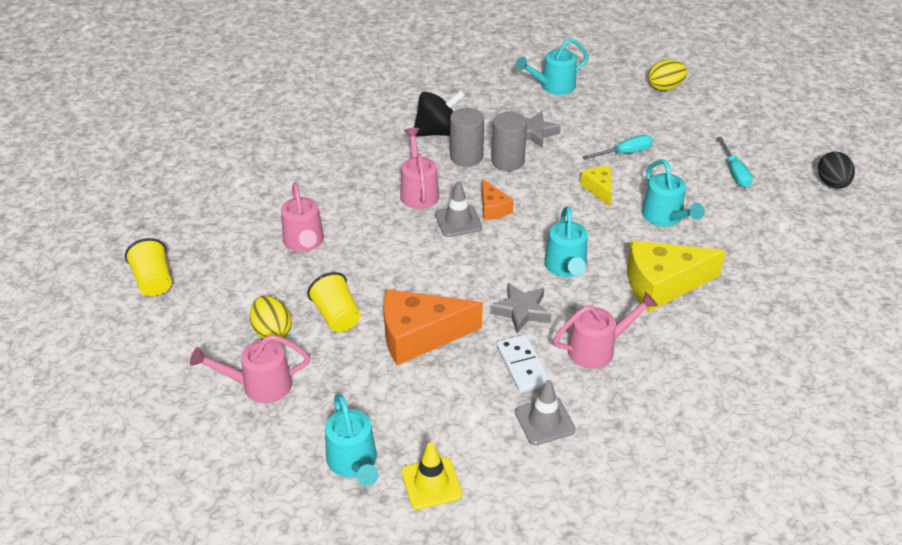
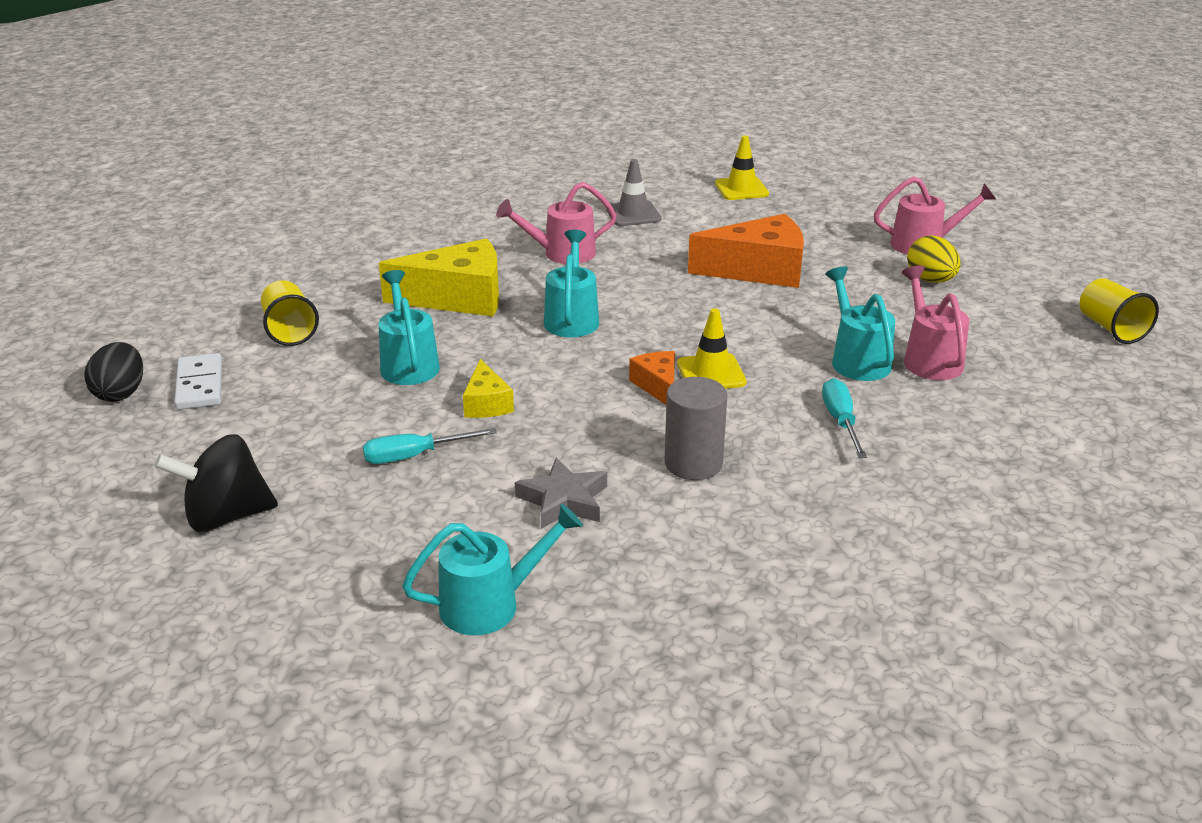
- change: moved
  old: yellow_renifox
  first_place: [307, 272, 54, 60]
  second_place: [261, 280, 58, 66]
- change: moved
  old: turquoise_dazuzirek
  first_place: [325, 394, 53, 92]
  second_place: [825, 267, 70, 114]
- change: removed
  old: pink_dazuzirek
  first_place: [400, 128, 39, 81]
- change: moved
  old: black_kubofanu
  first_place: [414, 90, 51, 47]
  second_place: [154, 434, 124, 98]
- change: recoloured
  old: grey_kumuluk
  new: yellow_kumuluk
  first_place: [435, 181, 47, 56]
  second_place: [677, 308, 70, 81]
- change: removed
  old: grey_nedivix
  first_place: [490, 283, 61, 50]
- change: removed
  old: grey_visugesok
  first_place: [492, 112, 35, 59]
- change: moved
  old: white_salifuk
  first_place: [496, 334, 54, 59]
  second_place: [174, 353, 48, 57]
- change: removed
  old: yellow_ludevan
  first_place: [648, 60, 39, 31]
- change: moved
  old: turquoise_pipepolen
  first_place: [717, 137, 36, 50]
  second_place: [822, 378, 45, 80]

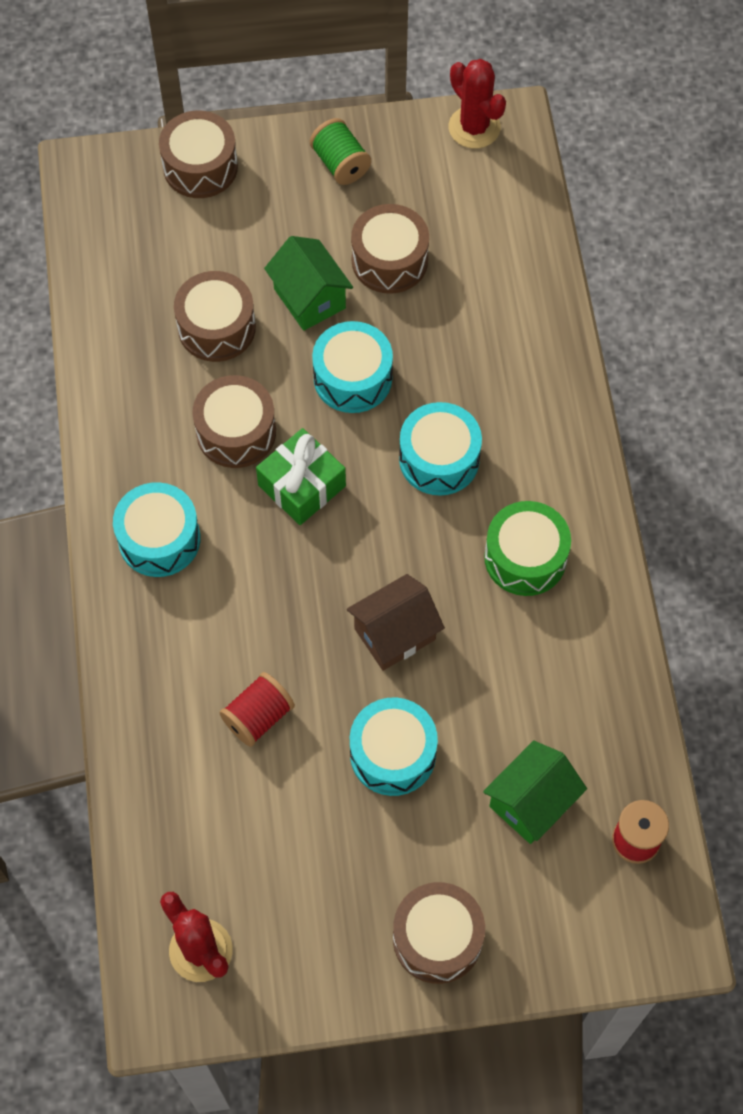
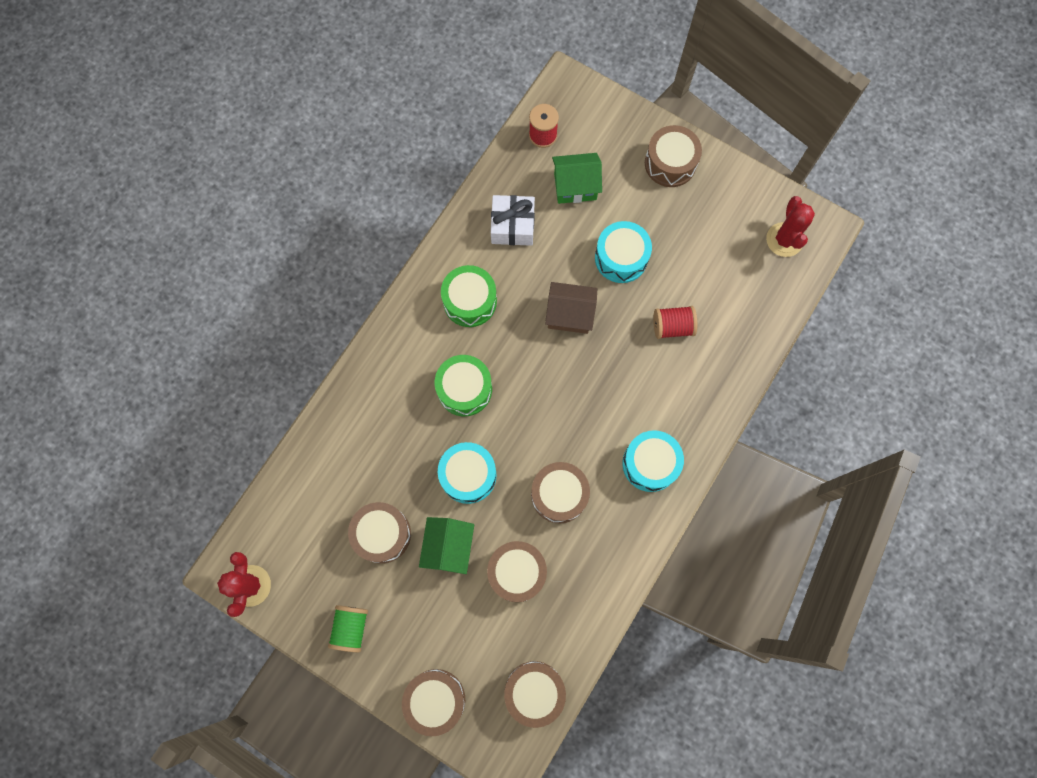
- change: removed
  old: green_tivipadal
  first_place: [256, 428, 90, 97]
- change: recoloured
  old: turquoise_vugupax
  new: green_vugupax
  first_place: [399, 402, 83, 94]
  second_place: [435, 355, 57, 61]
- change: added
  new: white_tivipadal
  second_place: [491, 195, 44, 51]
- change: added
  new: brown_vugupax
  second_place: [504, 661, 62, 67]

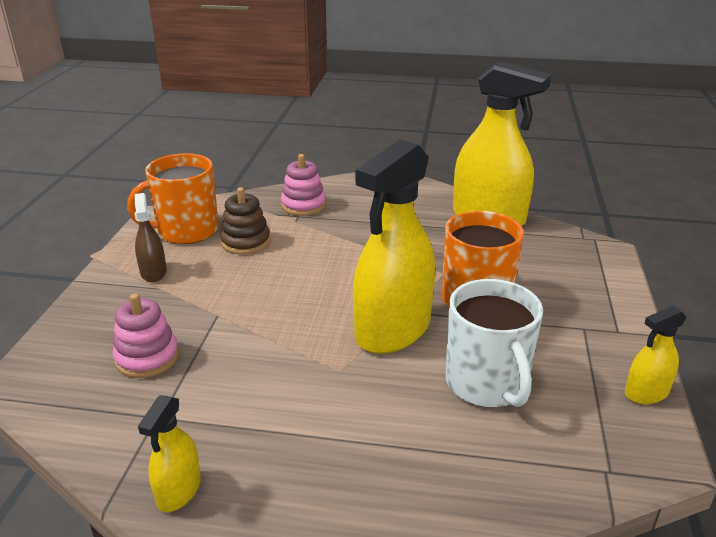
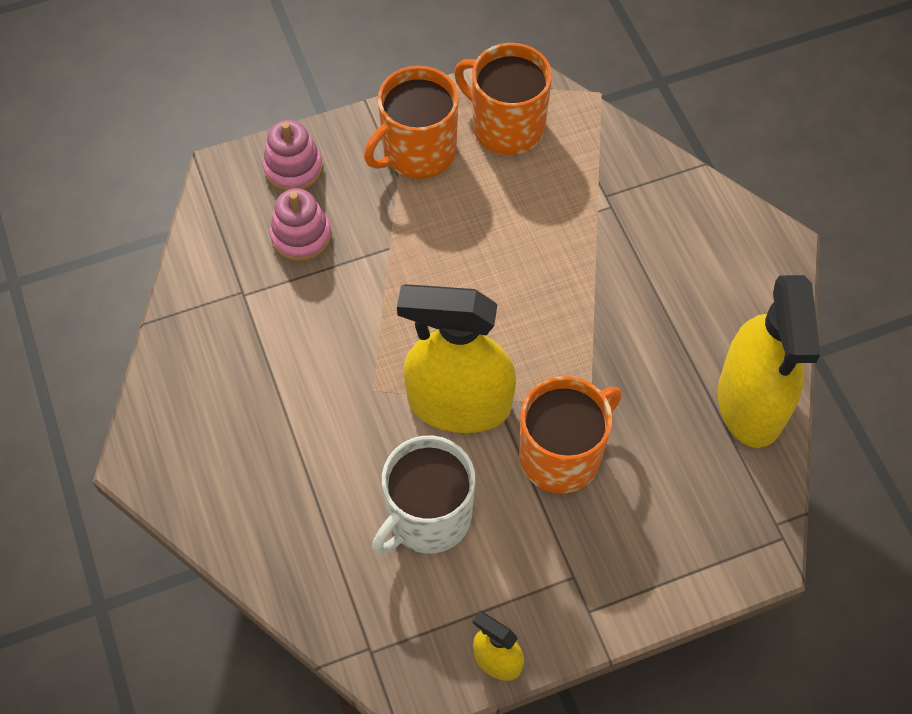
- change: replaced
  old: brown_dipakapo
  new: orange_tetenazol
  first_place: [134, 193, 33, 89]
  second_place: [364, 66, 95, 113]
- change: removed
  old: yellow_dipakapo
  first_place: [138, 395, 63, 117]
- change: removed
  old: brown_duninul
  first_place: [220, 187, 50, 68]
- change: moved
  old: pink_duninul
  first_place: [281, 154, 45, 62]
  second_place: [263, 120, 60, 72]

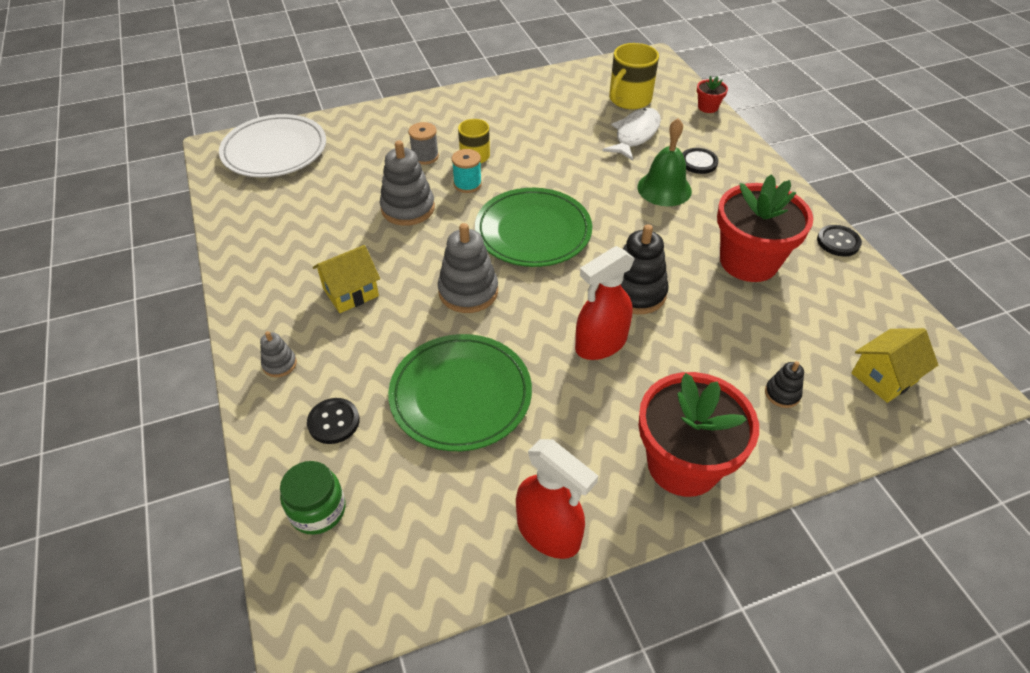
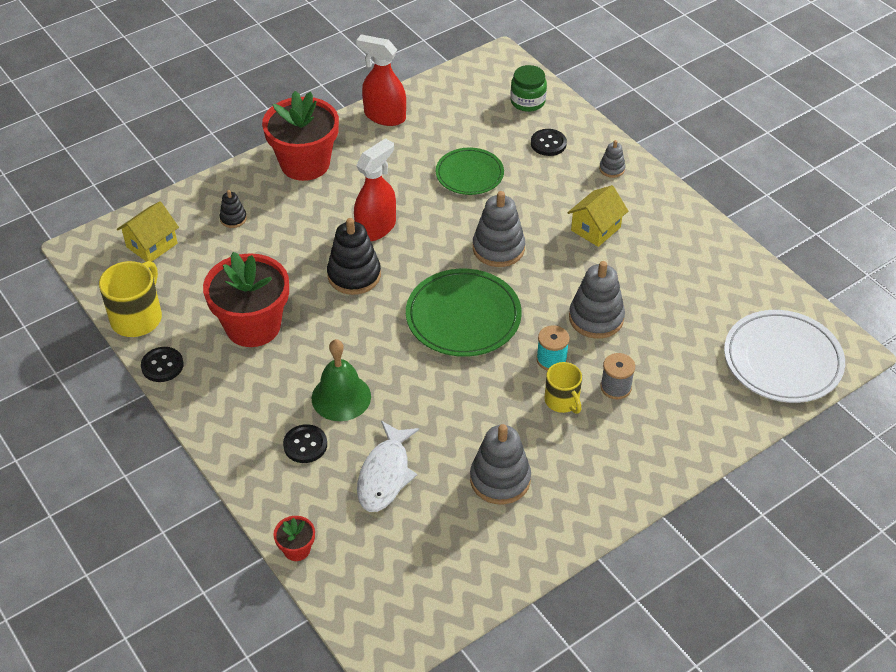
- change: resized
  old: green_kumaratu
  first_place: [388, 334, 144, 117]
  second_place: [436, 147, 68, 48]
  factor: 0.65
- change: moved
  old: yellow_tetenazol
  first_place: [609, 43, 50, 66]
  second_place: [99, 261, 63, 76]
- change: added
  new: grey_duninul
  second_place: [470, 424, 61, 80]

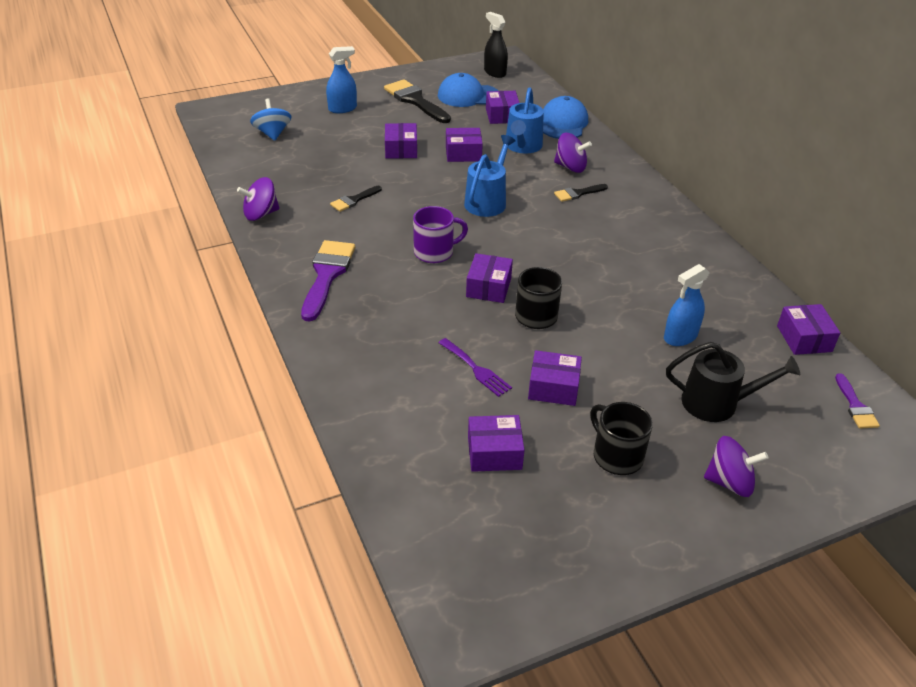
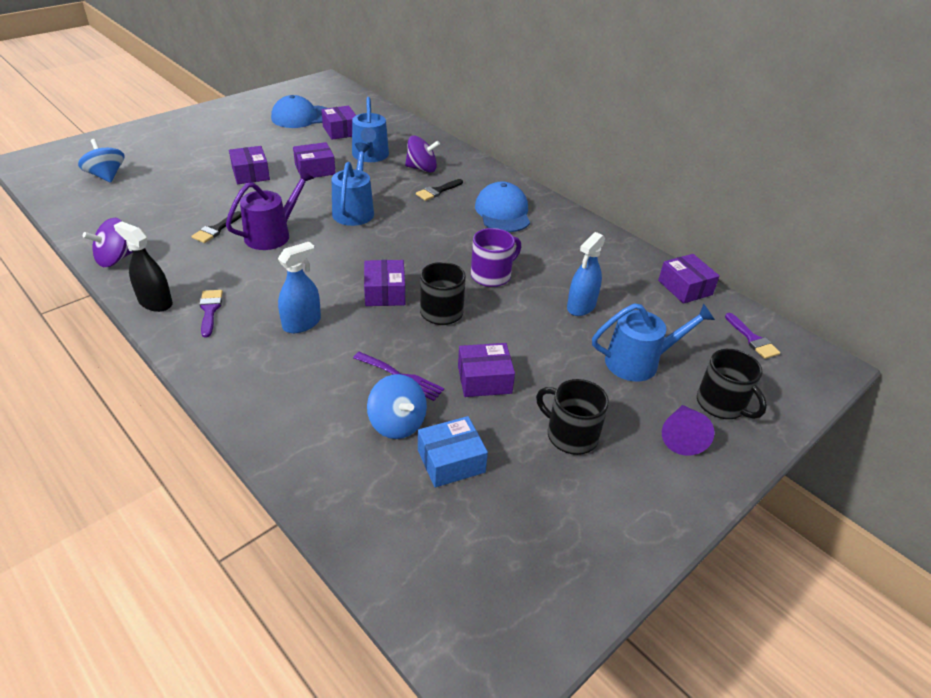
- change: resized
  old: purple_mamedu
  first_place: [301, 240, 54, 82]
  second_place: [199, 290, 24, 48]
  factor: 0.53
- change: moved
  old: blue_dipakapo
  first_place: [326, 46, 31, 67]
  second_place: [278, 242, 43, 91]
- change: removed
  old: black_mamedu
  first_place: [384, 79, 67, 44]
- change: moved
  old: purple_tetenazol
  first_place: [413, 206, 55, 57]
  second_place: [471, 228, 50, 59]
- change: recoloured
  old: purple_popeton
  new: blue_popeton
  first_place: [468, 415, 57, 57]
  second_place: [418, 416, 70, 71]
- change: moved
  old: black_dipakapo
  first_place: [484, 12, 24, 66]
  second_place: [114, 221, 59, 91]
- change: moved
  old: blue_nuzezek
  first_place: [543, 96, 45, 43]
  second_place: [475, 181, 55, 51]
- change: recoloured
  old: black_dazuzirek
  new: blue_dazuzirek
  first_place: [666, 342, 134, 80]
  second_place: [592, 303, 123, 78]
- change: replaced
  old: purple_kubofanu
  new: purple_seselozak
  first_place: [704, 436, 64, 61]
  second_place: [662, 405, 52, 50]
- change: added
  new: purple_dazuzirek
  second_place: [226, 169, 88, 81]
- change: added
  new: blue_kubofanu
  second_place: [367, 374, 60, 65]
- change: added
  new: black_tetenazol
  second_place: [697, 349, 70, 70]

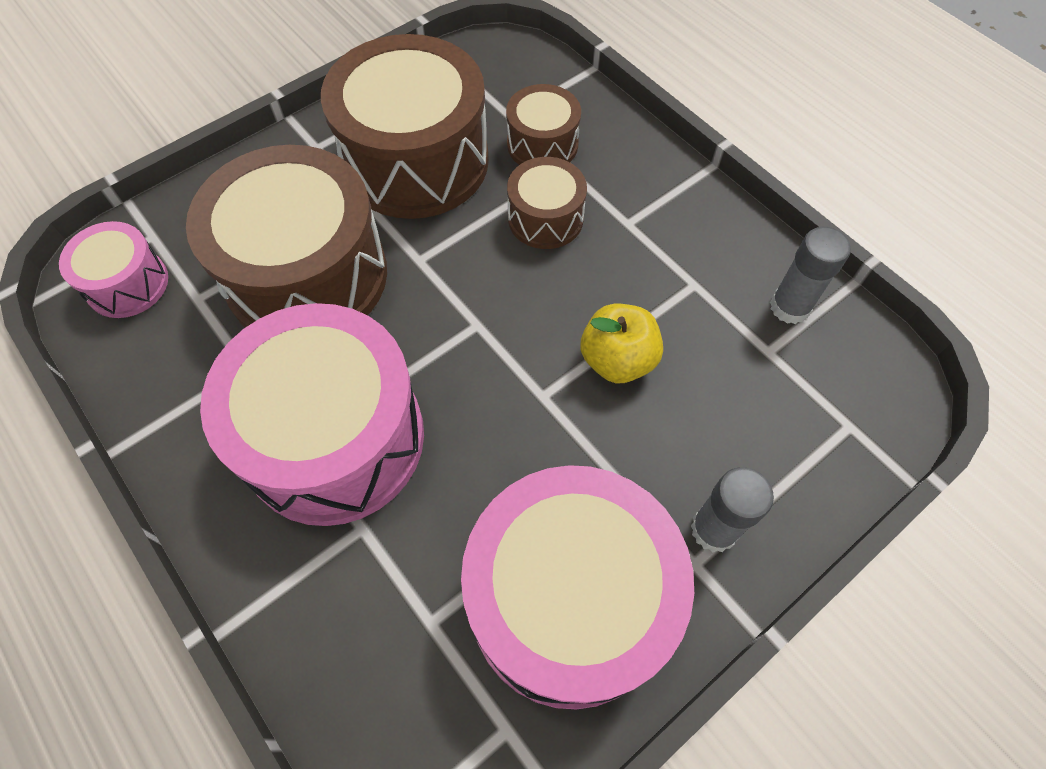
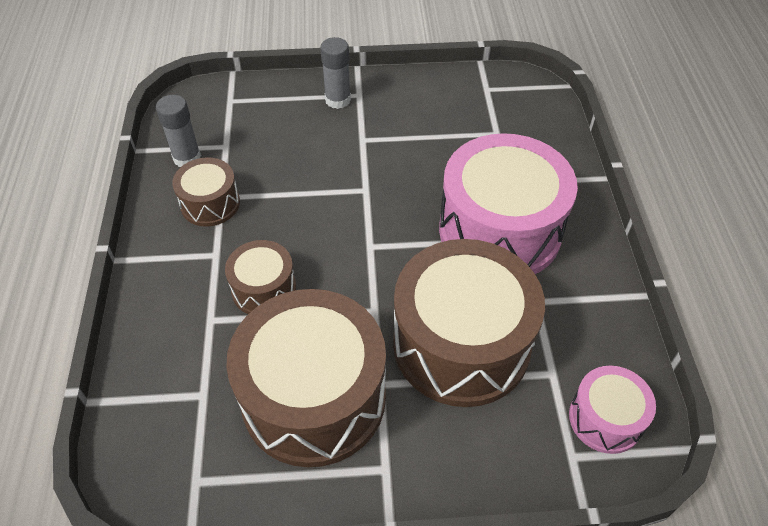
- change: removed
  old: pink_vugupax
  first_place: [461, 465, 233, 244]
- change: moved
  old: brown_vugupax
  first_place: [506, 84, 75, 81]
  second_place: [172, 157, 68, 70]
- change: removed
  old: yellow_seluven
  first_place: [581, 303, 82, 80]

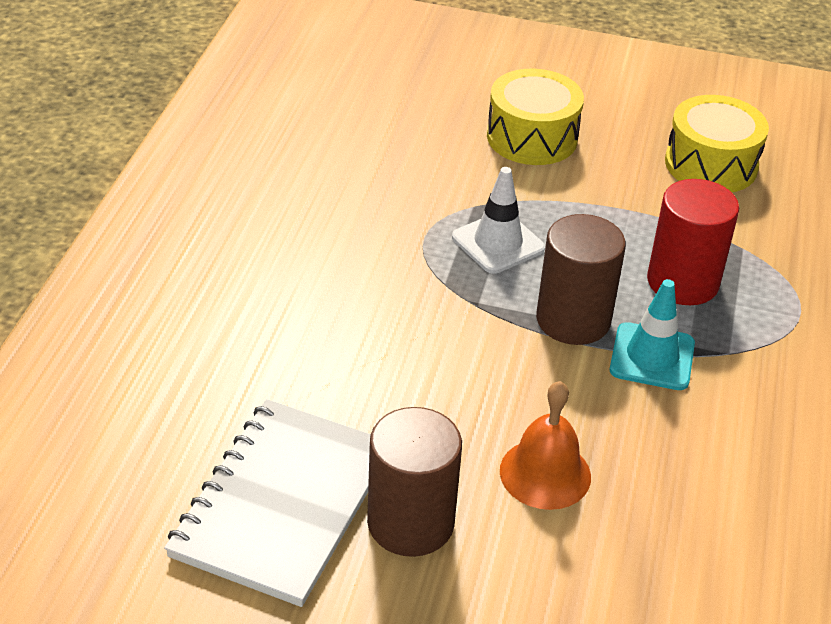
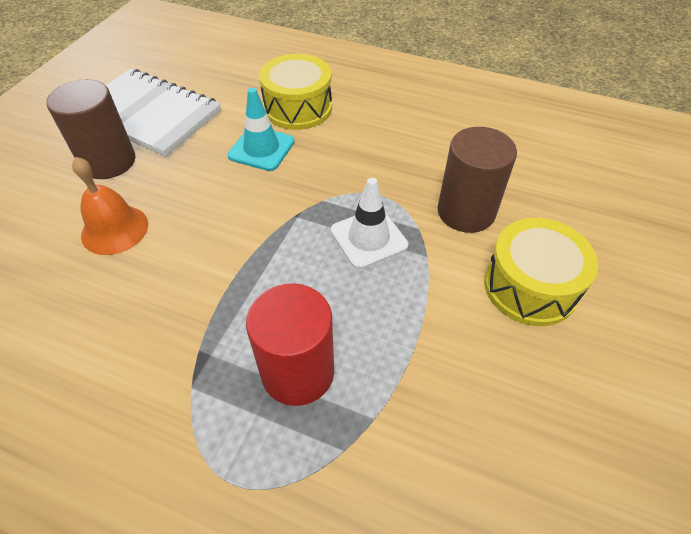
- change: moved
  old: brown_visugesok
  first_place: [536, 214, 90, 131]
  second_place: [438, 127, 79, 106]
- change: moved
  old: turquoise_kumuluk
  first_place: [610, 279, 85, 111]
  second_place: [228, 88, 67, 83]
- change: moved
  old: yellow_vugupax
  first_place: [665, 95, 104, 97]
  second_place: [259, 54, 73, 76]

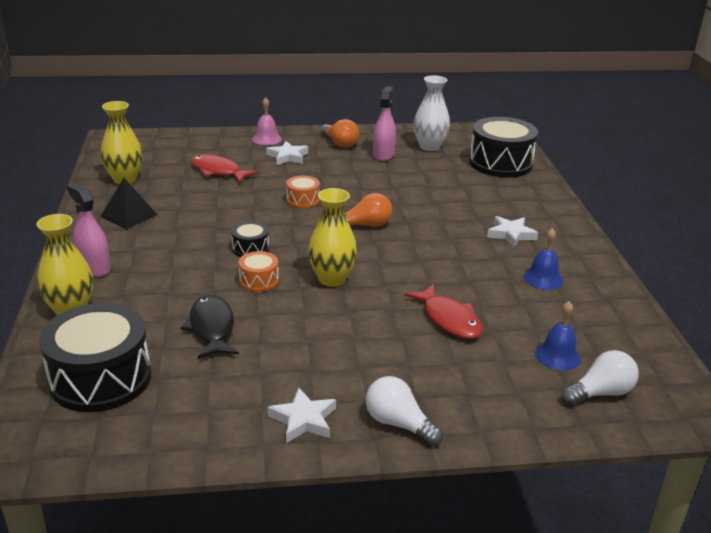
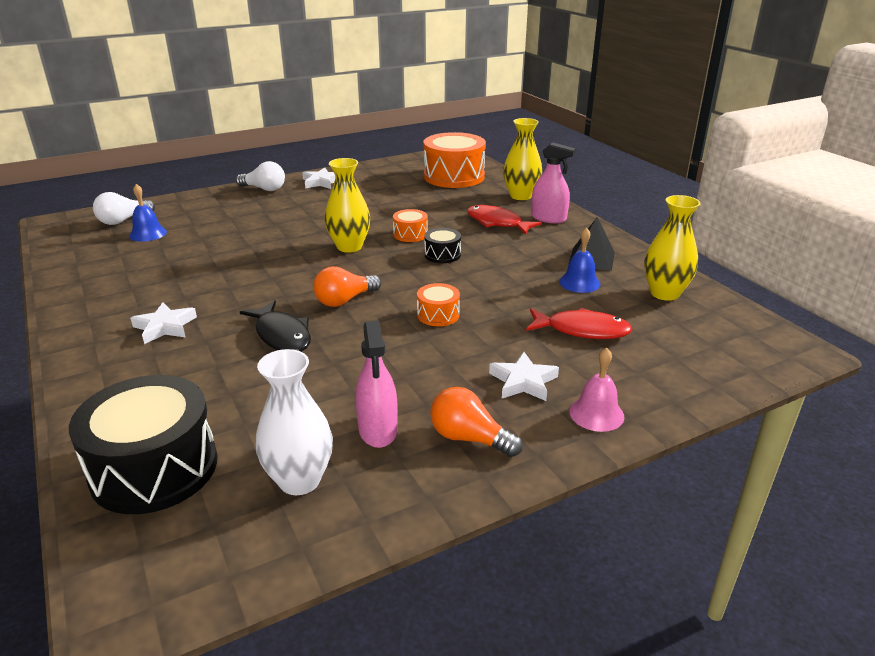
- change: recoloured
  old: black_vugupax
  new: orange_vugupax
  first_place: [39, 303, 112, 109]
  second_place: [423, 132, 63, 56]
- change: moved
  old: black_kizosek
  first_place: [180, 295, 59, 64]
  second_place: [240, 300, 71, 52]
- change: moved
  old: red_kizosek
  first_place: [404, 284, 79, 55]
  second_place: [467, 205, 75, 30]
- change: moved
  old: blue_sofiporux
  first_place: [523, 228, 40, 62]
  second_place: [559, 227, 41, 66]

